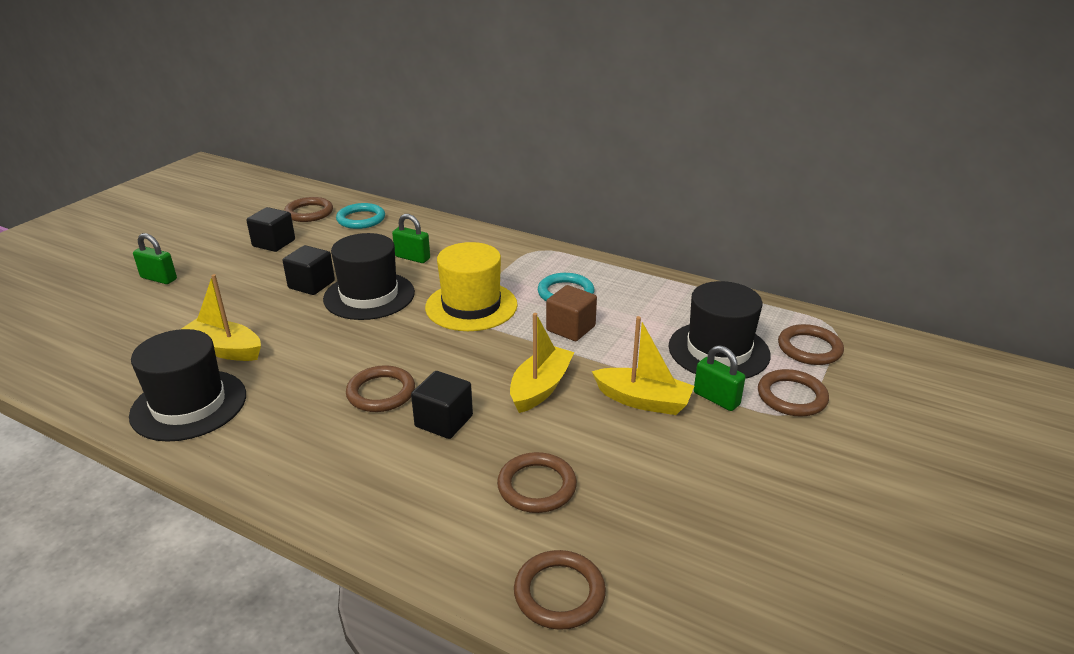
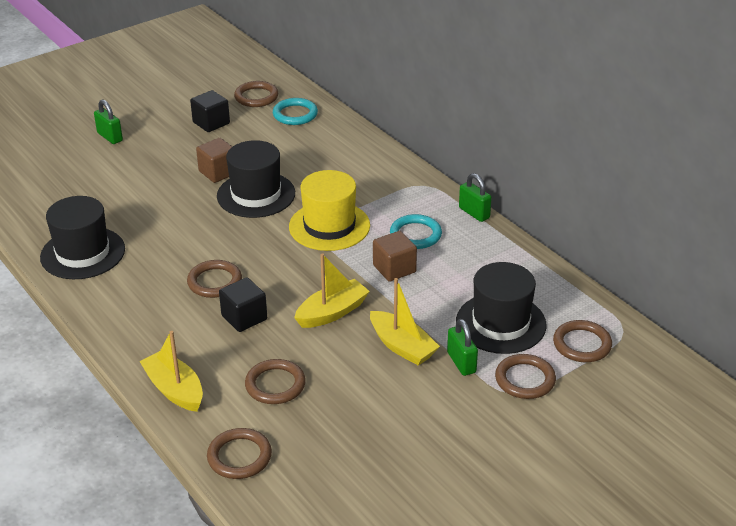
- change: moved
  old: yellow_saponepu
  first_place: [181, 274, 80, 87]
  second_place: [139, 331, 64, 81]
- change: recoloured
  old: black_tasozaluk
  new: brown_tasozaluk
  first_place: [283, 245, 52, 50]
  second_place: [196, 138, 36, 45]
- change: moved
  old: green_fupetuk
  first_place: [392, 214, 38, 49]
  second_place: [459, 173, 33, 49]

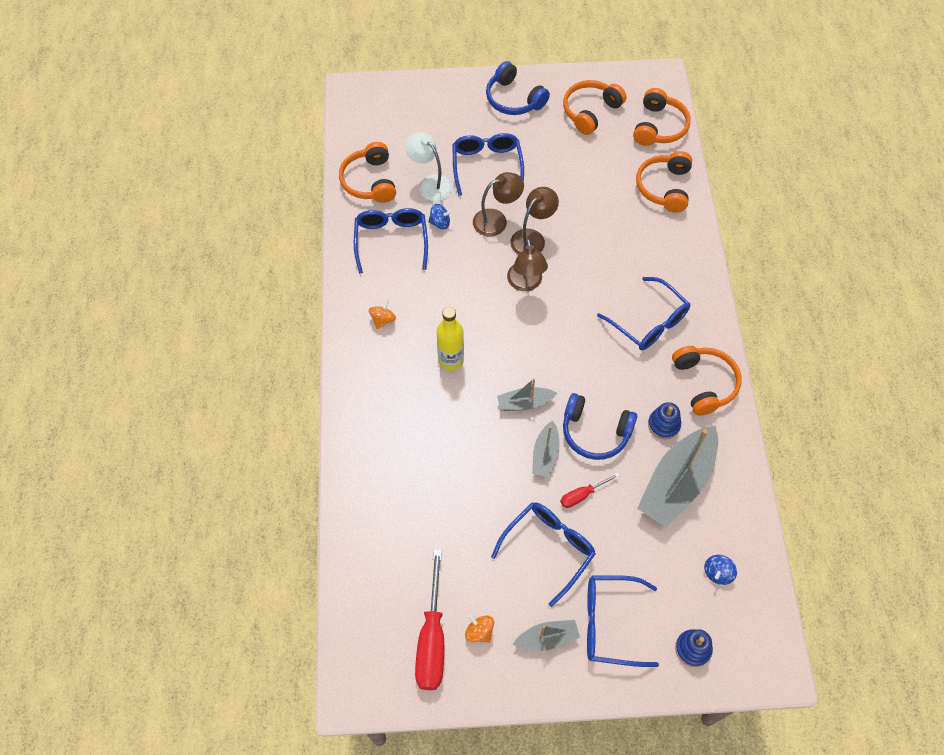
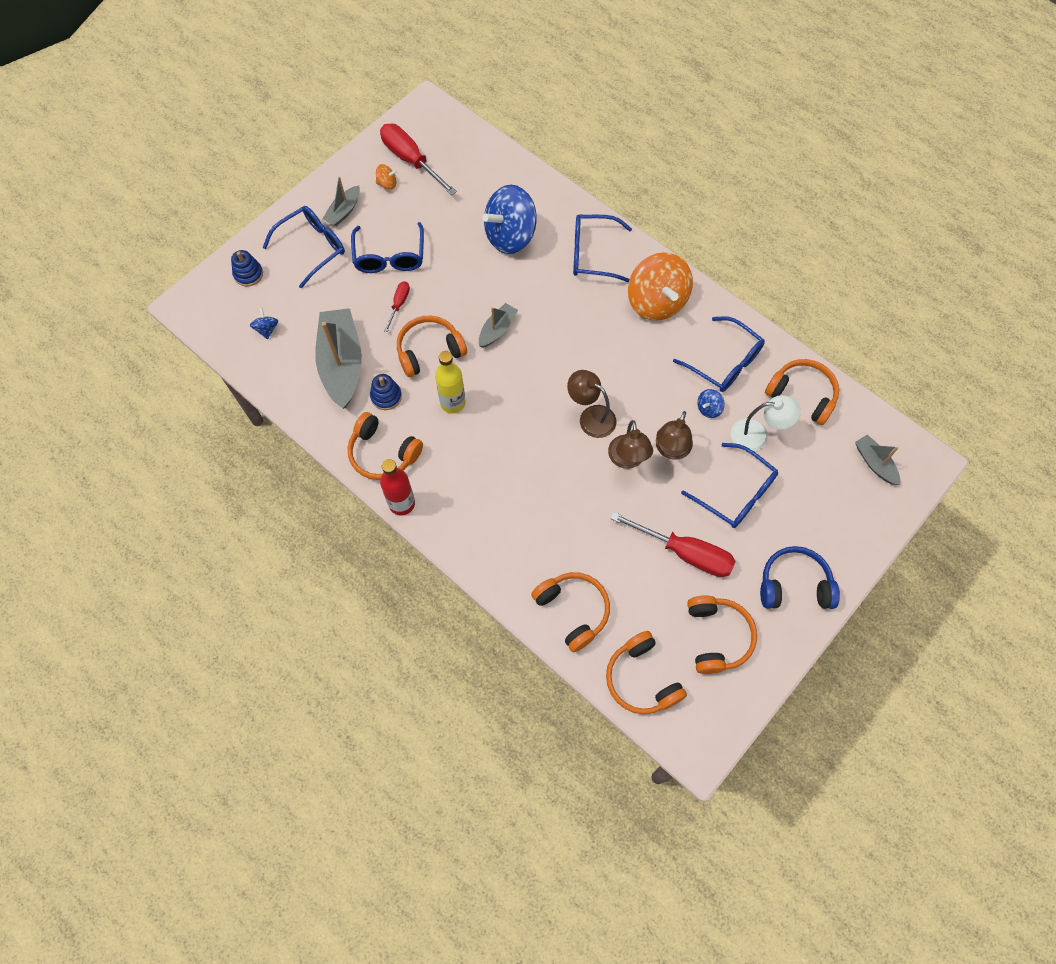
- change: resized
  old: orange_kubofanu
  first_place: [369, 299, 27, 30]
  second_place: [628, 252, 65, 69]
  factor: 2.43
- change: moved
  old: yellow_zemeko
  first_place: [437, 307, 27, 64]
  second_place: [435, 351, 31, 62]
- change: moved
  old: grey_saponepu
  first_place: [532, 421, 28, 56]
  second_place: [855, 434, 45, 51]
- change: recoloured
  old: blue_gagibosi
  new: orange_gagibosi
  first_place: [563, 393, 74, 67]
  second_place: [397, 316, 70, 61]
- change: moved
  old: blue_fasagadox
  first_place: [597, 277, 93, 73]
  second_place: [573, 215, 59, 68]
- change: added
  new: red_zemeko
  second_place: [380, 459, 35, 56]
- change: added
  new: blue_kubofanu
  second_place: [483, 185, 54, 69]
- change: added
  new: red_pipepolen
  second_place: [610, 512, 126, 65]

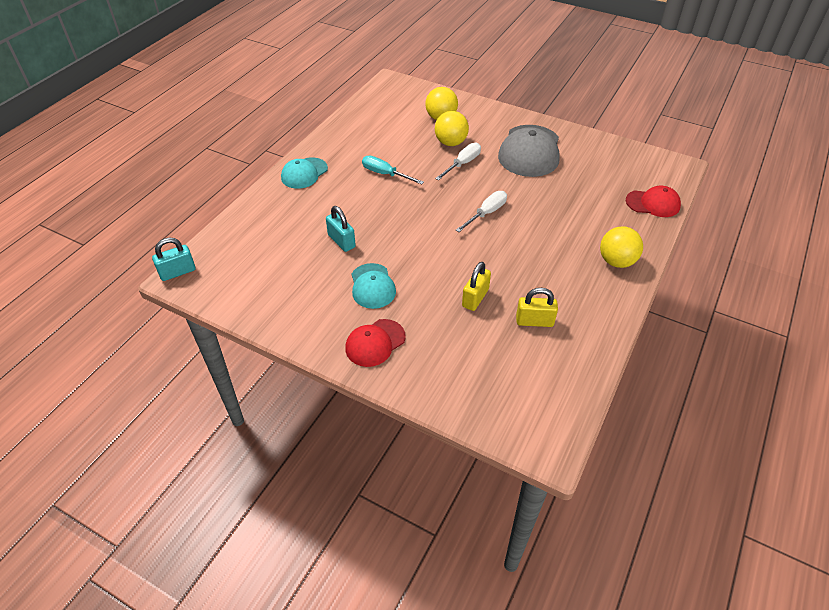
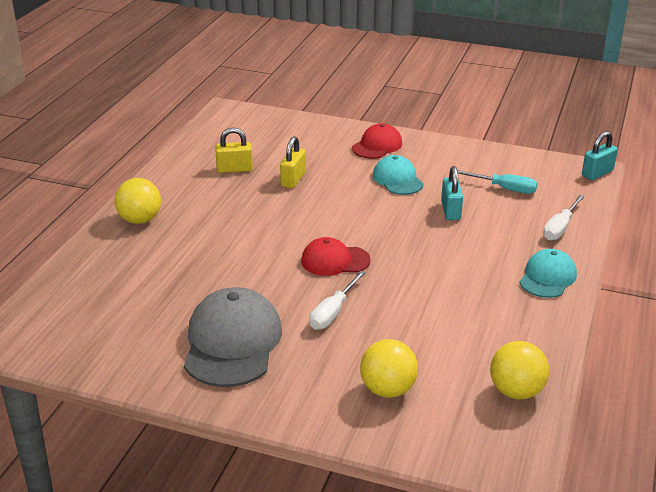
- change: turned
  old: turquoise_fupetuk
  first_place: [326, 206, 30, 46]
  second_place: [441, 166, 22, 54]
  degrees: 45
- change: moved
  old: turquoise_pipepolen
  first_place: [362, 156, 62, 29]
  second_place: [458, 170, 80, 24]
- change: moved
  old: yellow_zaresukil
  first_place: [435, 111, 34, 35]
  second_place: [490, 341, 59, 58]
- change: moved
  old: white_pipepolen
  first_place: [456, 191, 51, 41]
  second_place: [543, 195, 42, 46]
- change: moved
  old: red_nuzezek
  first_place: [626, 186, 55, 31]
  second_place: [301, 237, 70, 39]

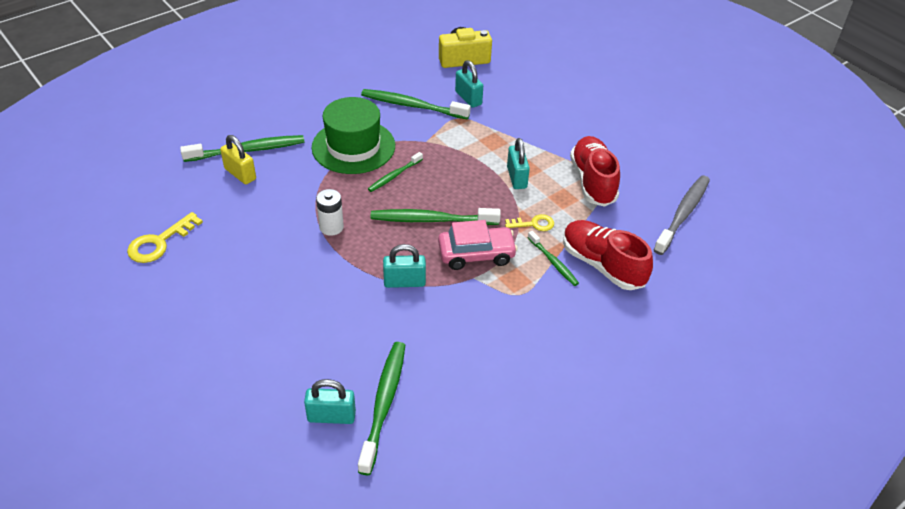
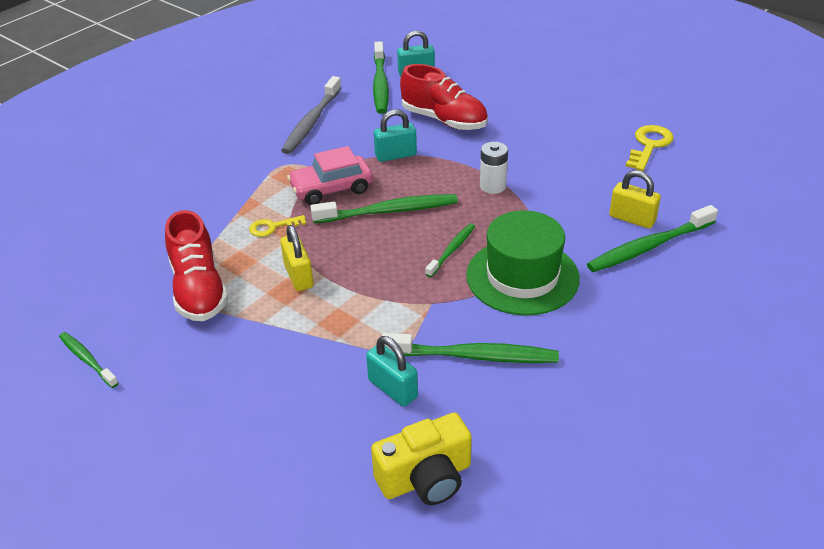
- change: recoloured
  old: turquoise_fupetuk
  new: yellow_fupetuk
  first_place: [507, 138, 23, 51]
  second_place: [280, 225, 33, 66]
- change: moved
  old: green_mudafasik
  first_place: [528, 231, 51, 55]
  second_place: [59, 332, 60, 56]
- change: moved
  old: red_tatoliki
  first_place: [563, 220, 90, 70]
  second_place: [400, 64, 88, 66]
- change: moved
  old: grey_mudafasik
  first_place: [654, 175, 56, 80]
  second_place: [281, 76, 60, 78]

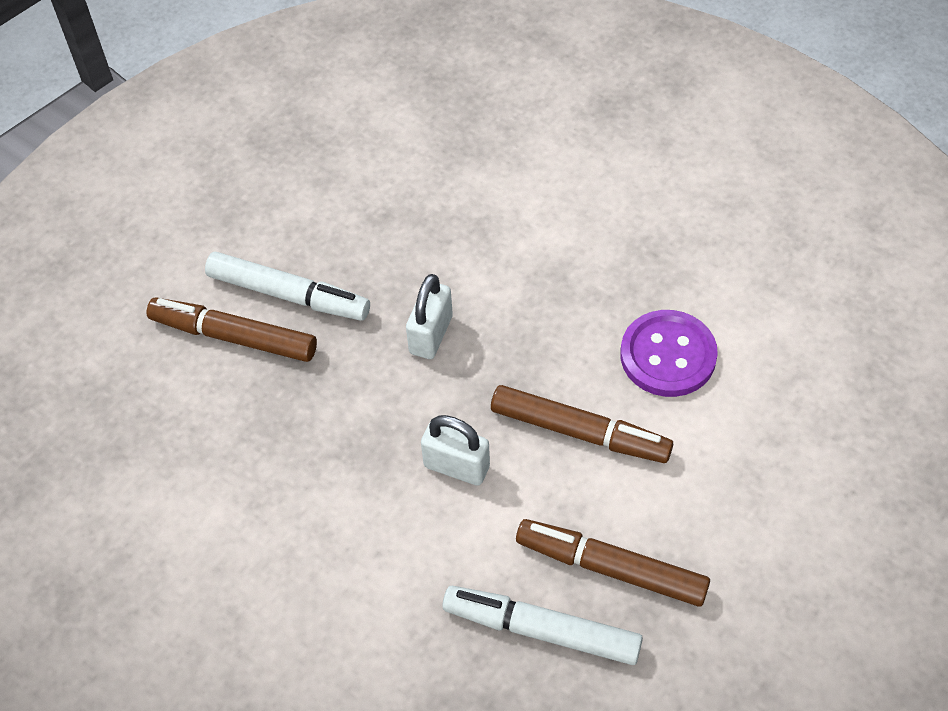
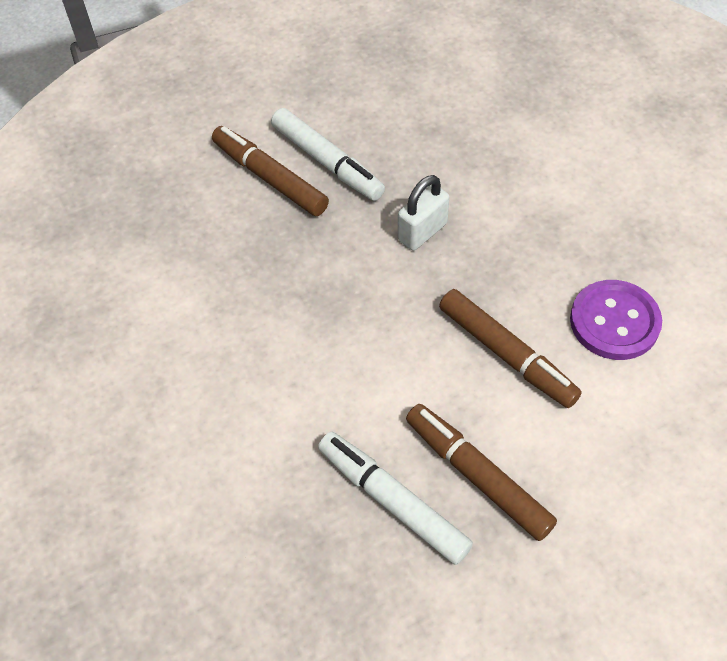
- change: removed
  old: white_fupetuk
  first_place: [421, 415, 69, 71]

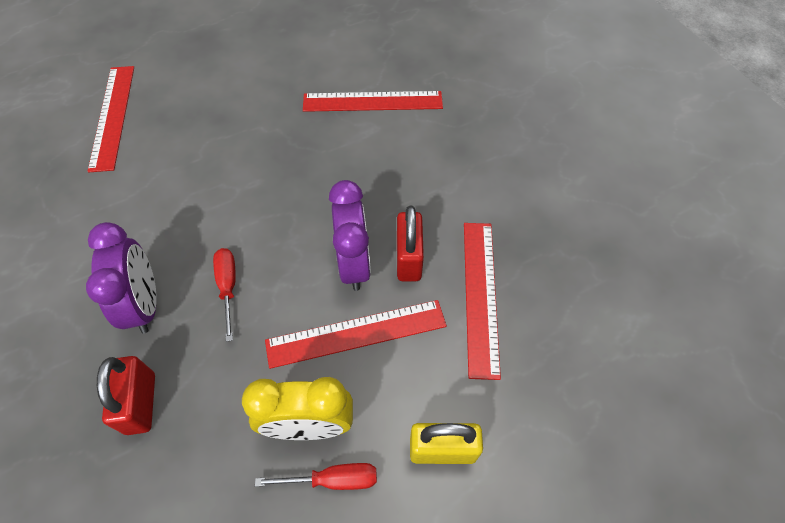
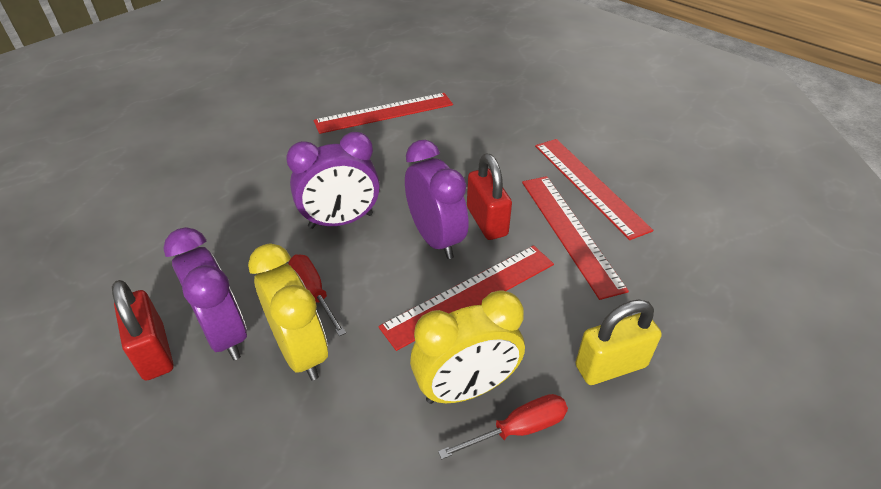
- change: moved
  old: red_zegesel
  first_place: [88, 66, 46, 106]
  second_place: [535, 139, 118, 101]
- change: moved
  old: red_fupetuk
  first_place: [97, 356, 58, 79]
  second_place: [112, 280, 61, 101]
- change: added
  new: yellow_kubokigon
  second_place: [248, 243, 80, 137]
- change: added
  new: purple_kubokigon
  second_place: [286, 132, 94, 97]

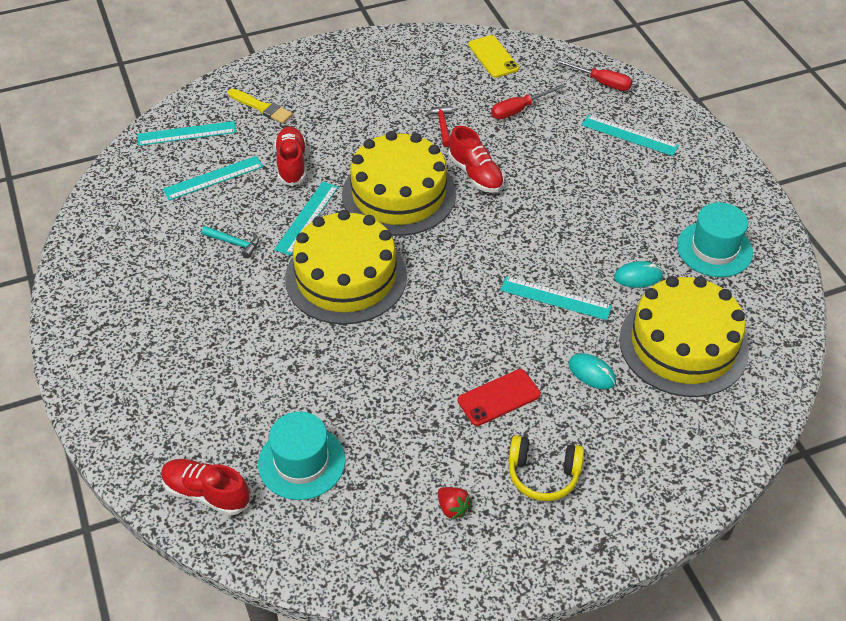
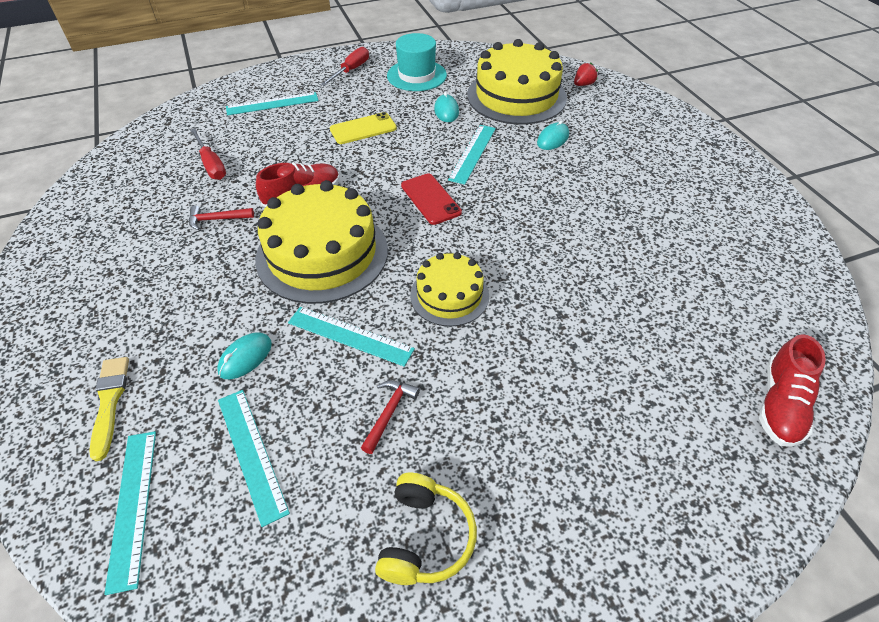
- change: recoloured
  old: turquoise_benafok
  new: red_benafok
  first_place: [201, 226, 58, 32]
  second_place: [361, 380, 59, 74]
- change: turned
  old: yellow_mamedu
  first_place: [228, 89, 65, 35]
  second_place: [89, 357, 40, 104]
  degrees: -45
- change: removed
  old: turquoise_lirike
  first_place: [258, 412, 87, 88]
- change: replaced
  old: red_tatoliki
  new: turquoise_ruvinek
  first_place: [274, 126, 32, 60]
  second_place: [217, 332, 55, 47]
- change: resized
  old: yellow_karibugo
  first_place: [285, 210, 122, 115]
  second_place: [410, 252, 79, 75]
  factor: 0.57
- change: moved
  old: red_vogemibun
  first_place: [438, 487, 34, 33]
  second_place: [574, 62, 24, 24]
- change: moved
  old: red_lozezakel
  first_place: [458, 369, 83, 57]
  second_place: [401, 173, 61, 52]
- change: moved
  old: yellow_lozezakel
  first_place: [468, 35, 51, 43]
  second_place: [330, 112, 67, 32]
- change: moved
  old: yellow_gagibosi
  first_place: [508, 435, 76, 66]
  second_place: [375, 473, 102, 112]
- change: moved
  old: red_pipepolen
  first_place: [553, 58, 79, 33]
  second_place: [320, 47, 49, 39]
- change: turned
  old: turquoise_zegesel
  first_place: [582, 115, 97, 41]
  second_place: [226, 92, 93, 23]
  degrees: 45

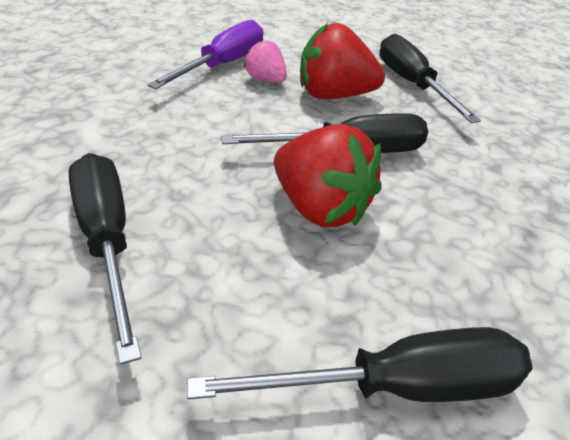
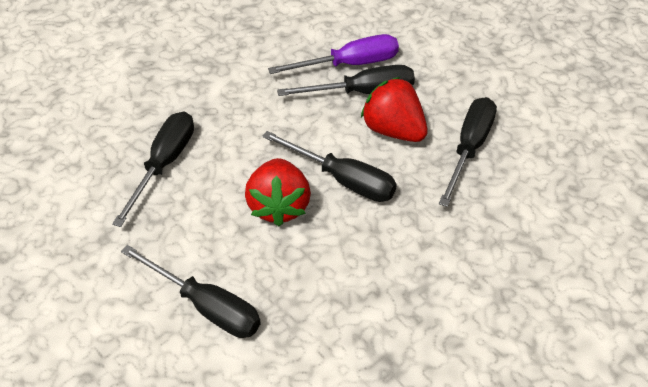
- change: replaced
  old: pink_vogemibun
  new: black_pipepolen
  first_place: [244, 39, 43, 44]
  second_place: [277, 65, 138, 31]

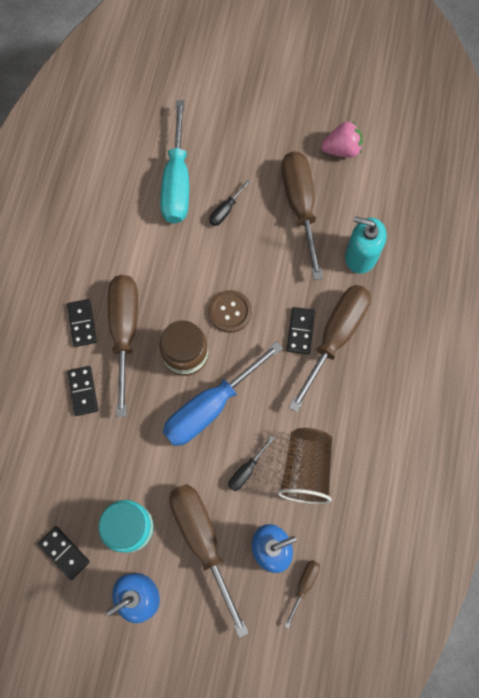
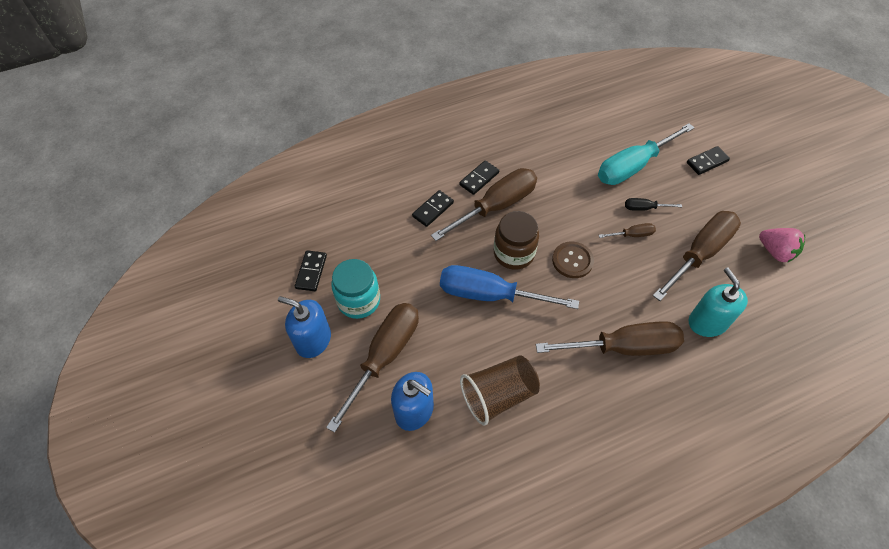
- change: removed
  old: black_pipepolen
  first_place: [228, 436, 46, 55]
- change: moved
  old: brown_pipepolen
  first_place: [285, 560, 35, 68]
  second_place: [599, 223, 57, 15]
- change: moved
  old: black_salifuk
  first_place: [287, 307, 28, 47]
  second_place: [687, 146, 43, 29]

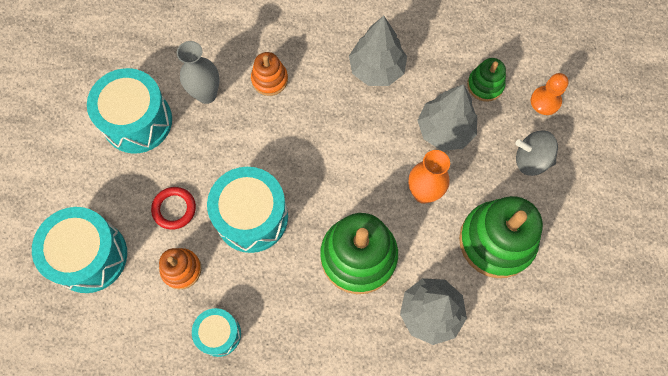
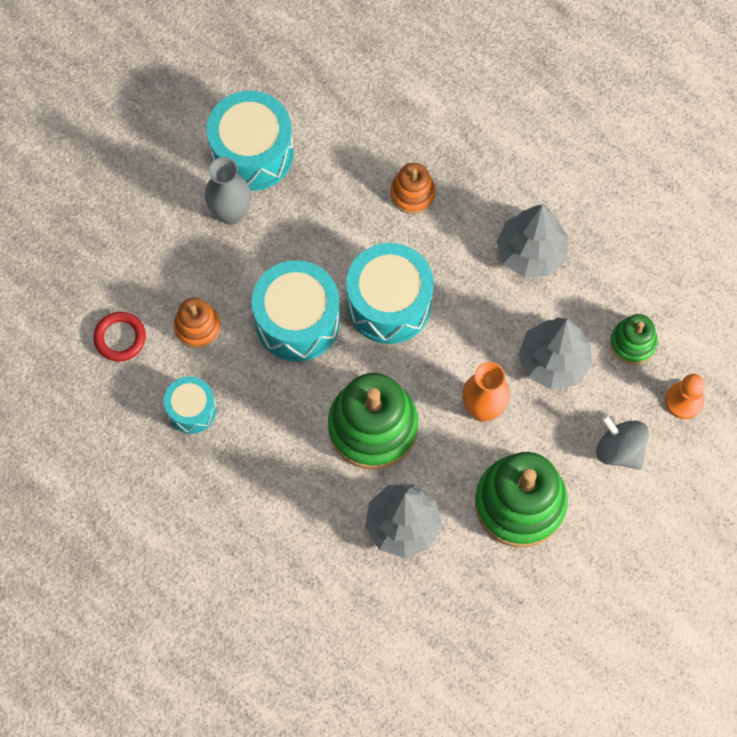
- change: moved
  old: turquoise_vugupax
  first_place: [32, 207, 95, 86]
  second_place: [346, 243, 88, 101]
- change: moved
  old: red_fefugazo
  first_place: [151, 187, 45, 43]
  second_place: [93, 312, 53, 49]
- change: moved
  old: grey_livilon
  first_place: [177, 41, 42, 63]
  second_place: [205, 157, 46, 68]

